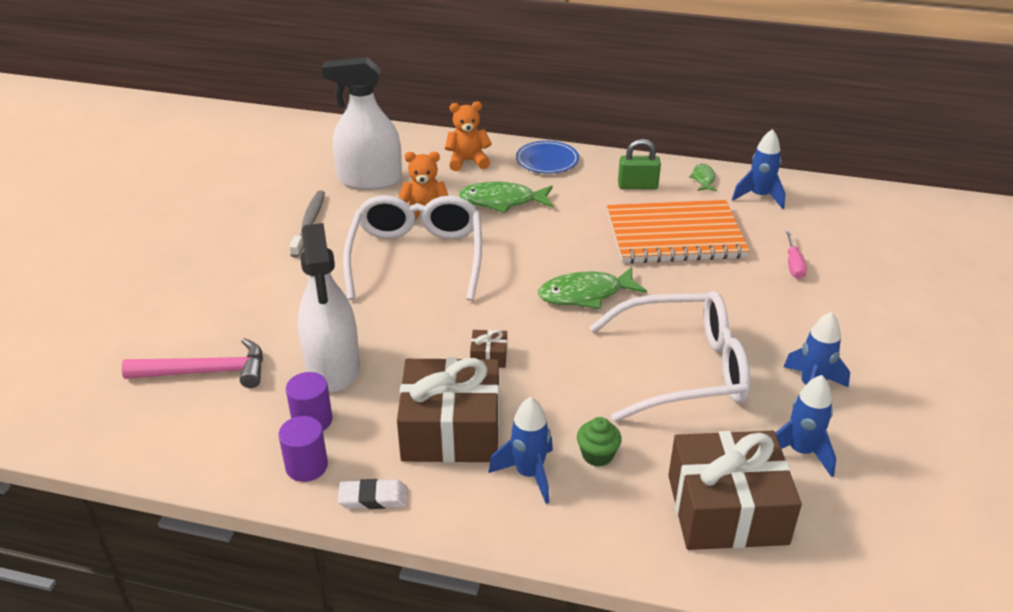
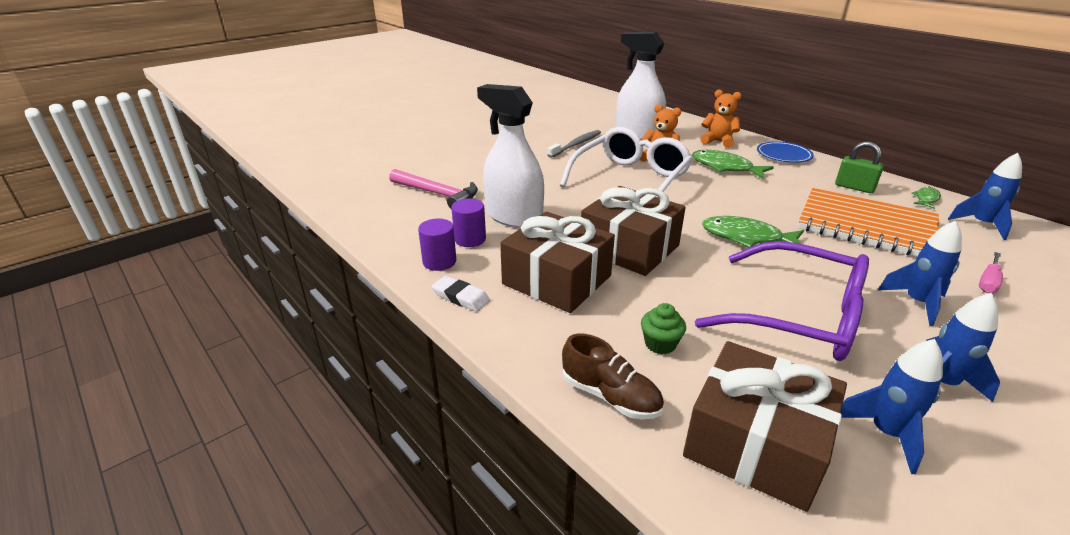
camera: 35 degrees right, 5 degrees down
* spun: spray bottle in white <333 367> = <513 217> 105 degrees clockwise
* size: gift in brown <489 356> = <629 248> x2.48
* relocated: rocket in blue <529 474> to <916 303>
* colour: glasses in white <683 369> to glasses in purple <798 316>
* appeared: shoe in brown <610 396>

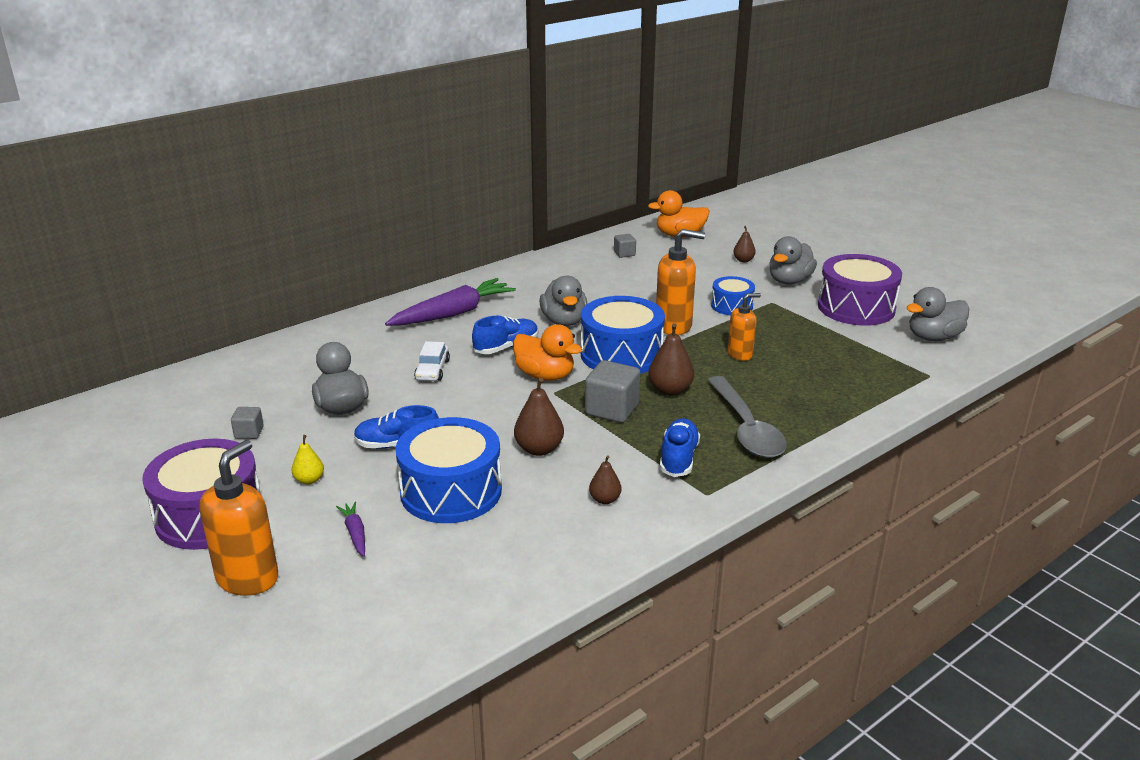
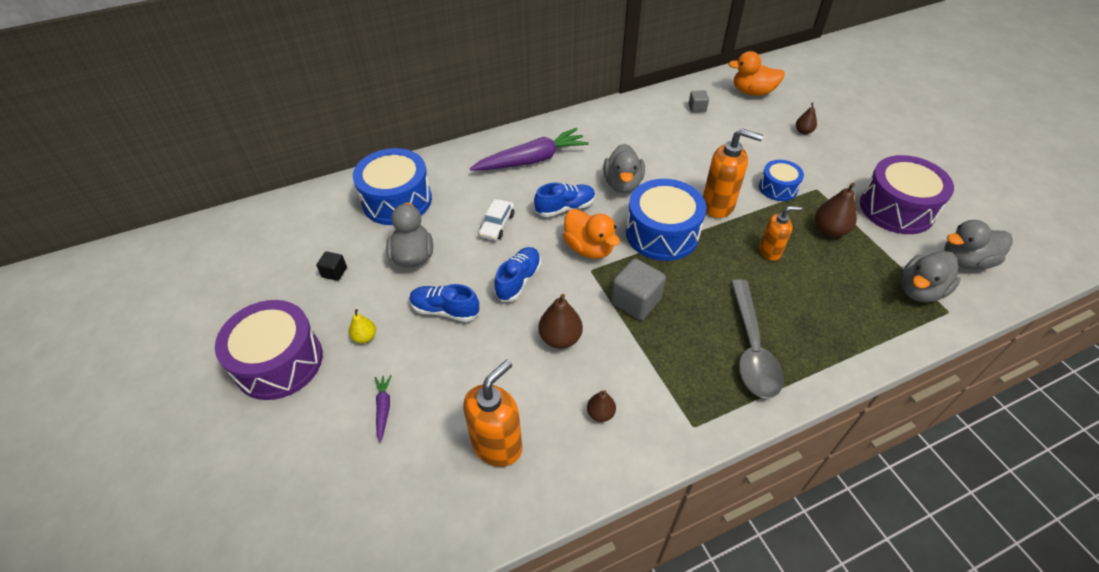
camera: 15 degrees right, 20 degrees up
* relocated: soap dispenser in orange <248 578> to <497 445>
* colour: cube in grey <249 433> to cube in black <334 272>
* relocated: drum in blue <451 491> to <397 200>
* relocated: pear in brown <670 390> to <829 230>
* relocated: shoe in blue <678 458> to <518 280>
* relocated: duck in grey <789 281> to <920 290>

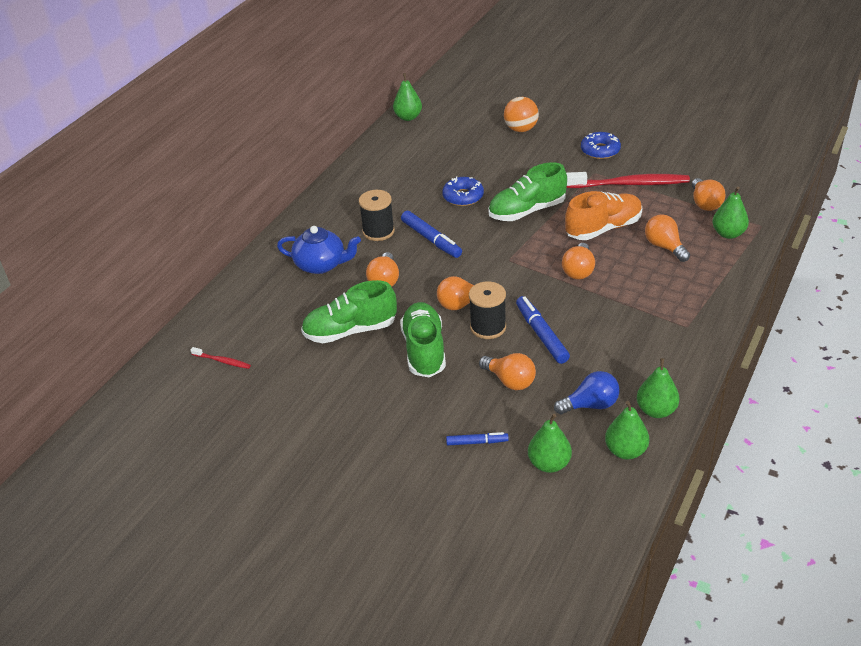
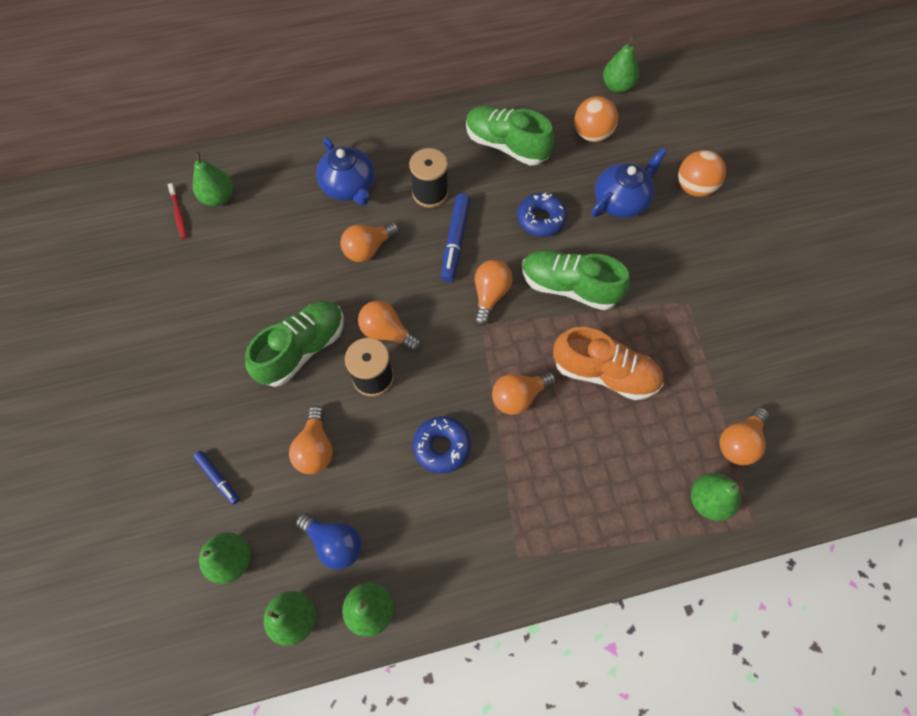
camera: 45 degrees right, 25 degrees up
* relocated: shoe in green <350 331> to <506 146>
* missing: marker in blue <541 335>
* missing: toothbrush in red <629 184>
* relocated: donut in blue <600 150> to <441 446>
* relocated: light bulb in orange <664 247> to <490 295>
* appeared: pear in green <218 197>
* appeared: ball in orange <592 134>
* appeared: teapot in blue <621 201>

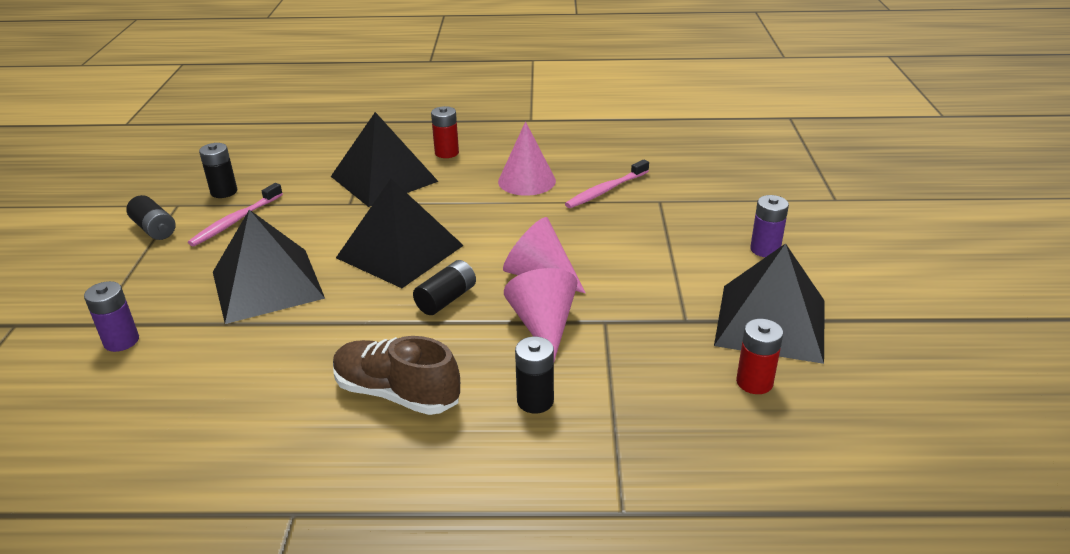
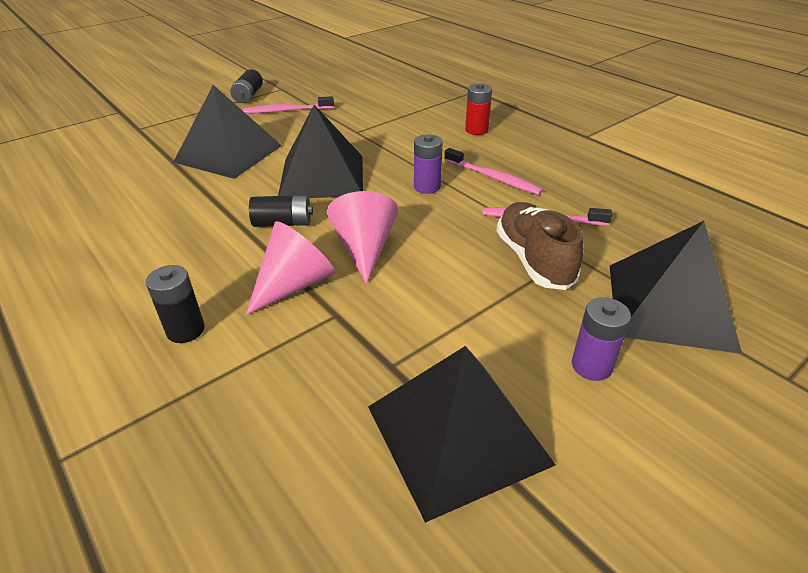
camera: 50 degrees right, 5 degrees up
* relocated: battery in purple <121 341> to <427 187>
* missing: battery in black <224 192>
* relocated: pyramid in black <384 178> to <670 306>
* relocated: shoe in brown <397 393> to <534 260>
* exchanged: cone in pink <526 181> to toothbrush in pink <493 177>
* missing: battery in red <754 382>

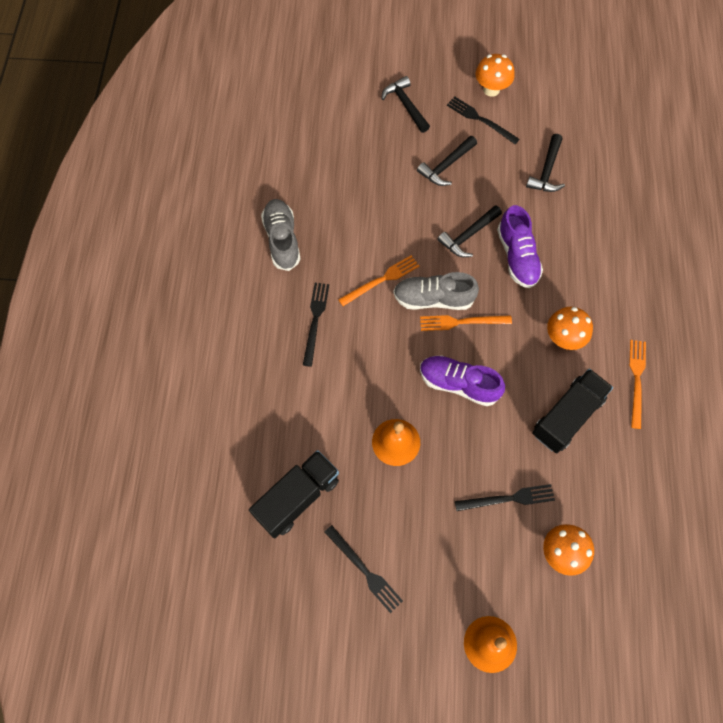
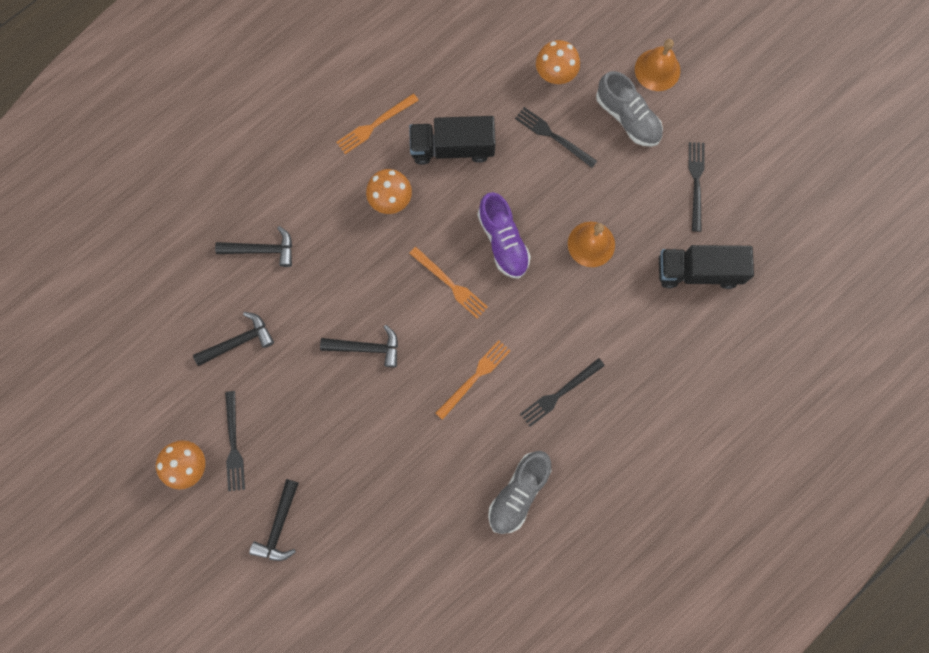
camera: 135 degrees left, 10 degrees up
* spun: fork in orange <381 280> = <474 377> 120 degrees clockwise
* relocated: shoe in grey <433 299> to <627 118>
* relocated: hammer in black <446 166> to <262 250>
* missing: shoe in purple <517 256>

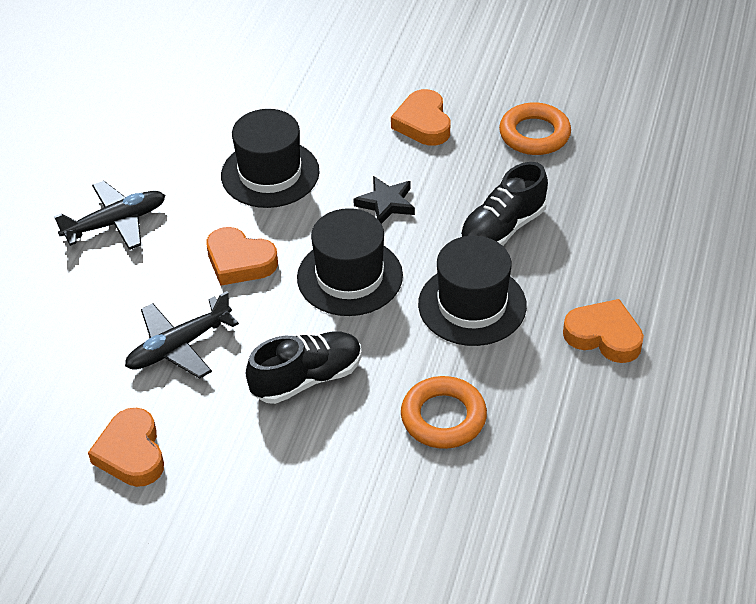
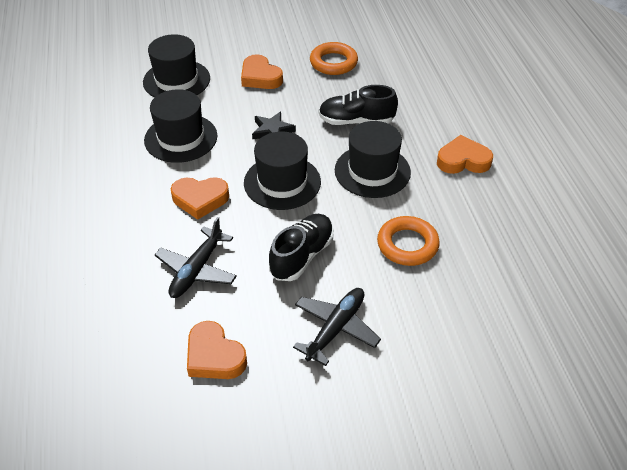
camera: 30 degrees left, 0 degrees up
* relocated: plane in black <116 223> to <336 328>
* spun: shoe in black <502 229> = <356 121> 75 degrees clockwise
* appeared: hat in black <176 80>

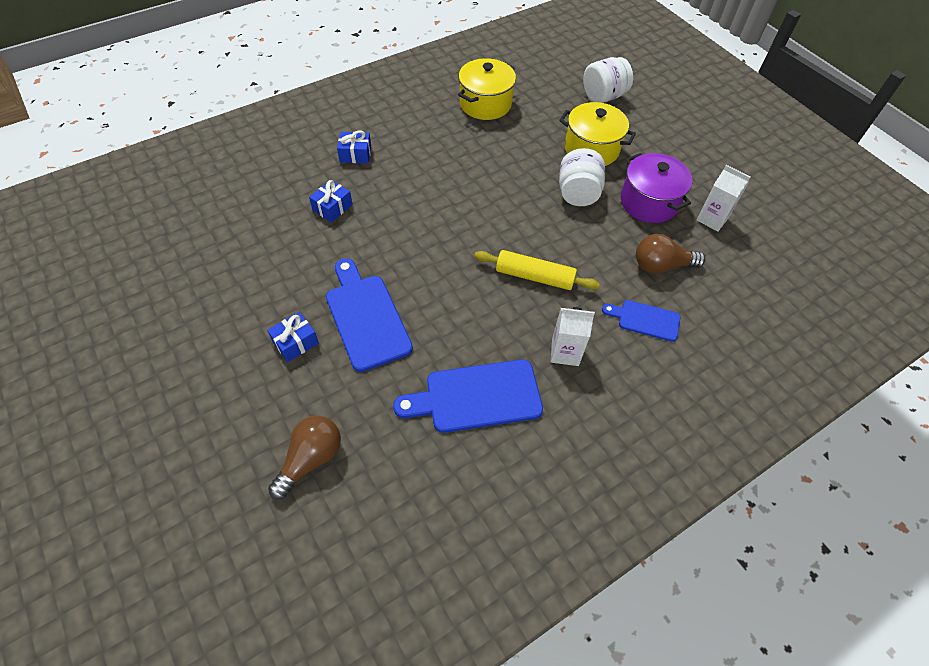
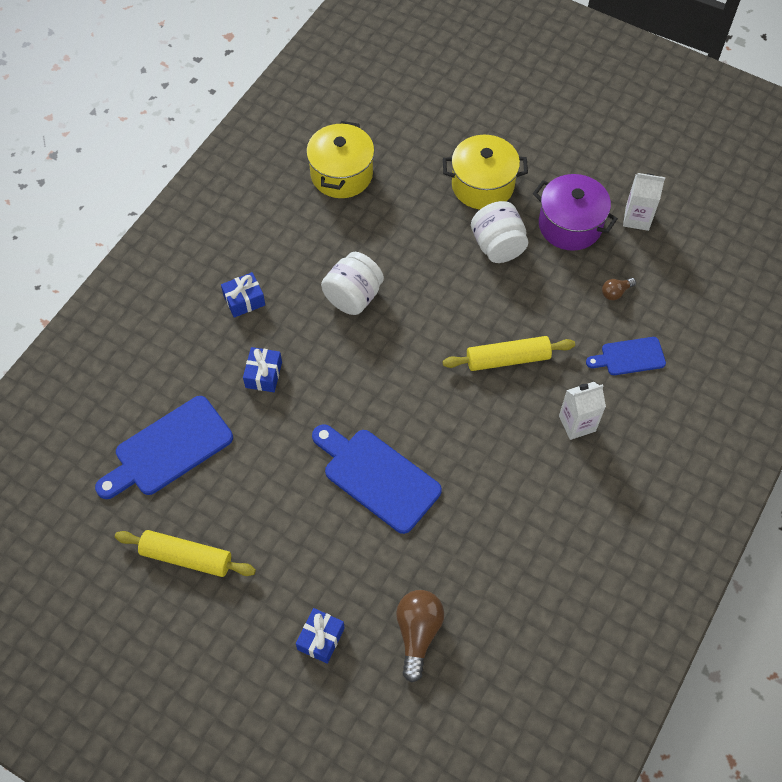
camera: 25 degrees left, 5 degrees up
* relocated: gift in blue <295 342> to <321 639>
* relocated: cutting board in blue <477 397> to <169 449>
* relocated: jar in white <603 96> to <353 296>
* size: light bulb in brown <661 265> = <615 292> x0.53
* appeared: rolling pin in yellow <186 557>

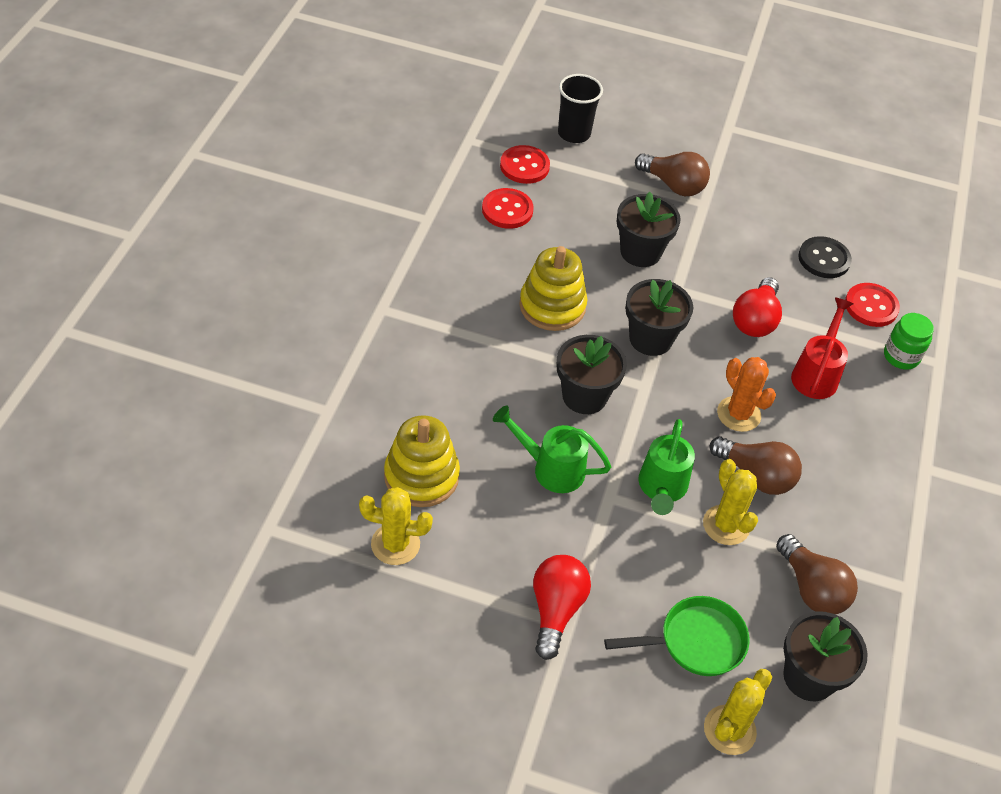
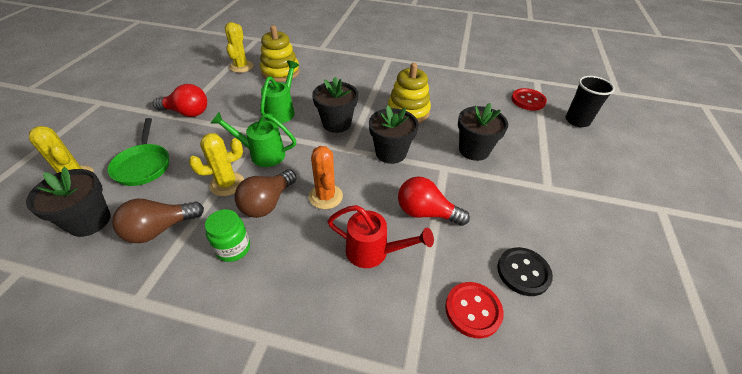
camera: 90 degrees right, 5 degrees down
* missing: button in red <507 210>
* missing: light bulb in brown <673 185>
* spun: cactus in orange <738 414> = <325 196> 75 degrees counterclockwise
* relocated: jar in green <901 356> to <233 248>

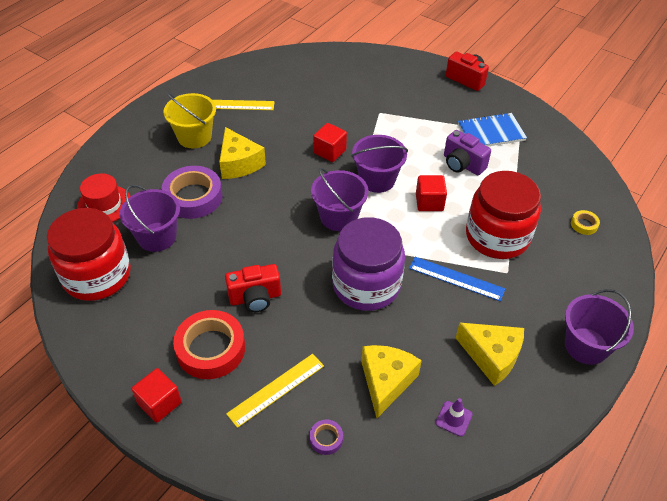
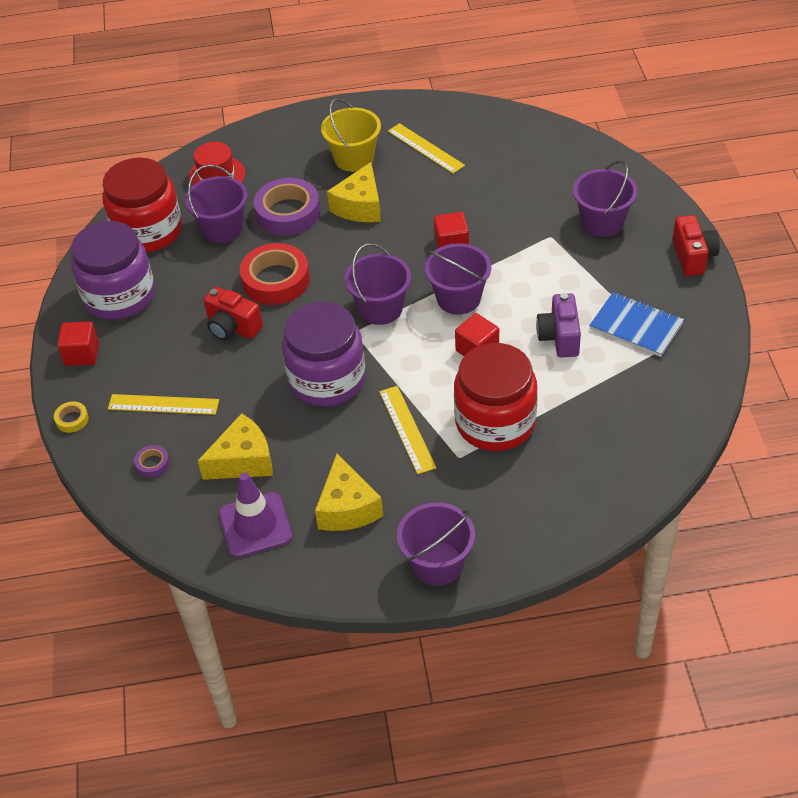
camera: 50 degrees right, 0 degrees up
* relocated: tape in red <211 349> to <276 280>
* colour: ruler in blue <456 278> to ruler in yellow <407 429>
* size: traffic cone in purple <454 418> = <255 525> x1.97
* relocated: tape in yellow <584 224> to <72 419>
* appeared: jar in purple <119 296>
* appeared: bucket in purple <602 222>

